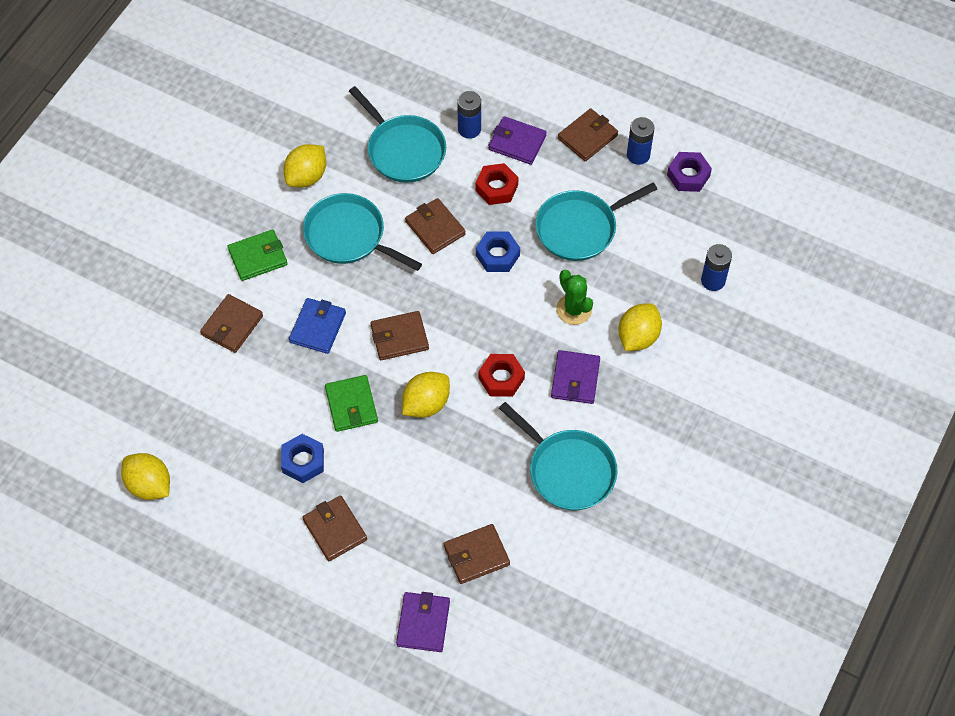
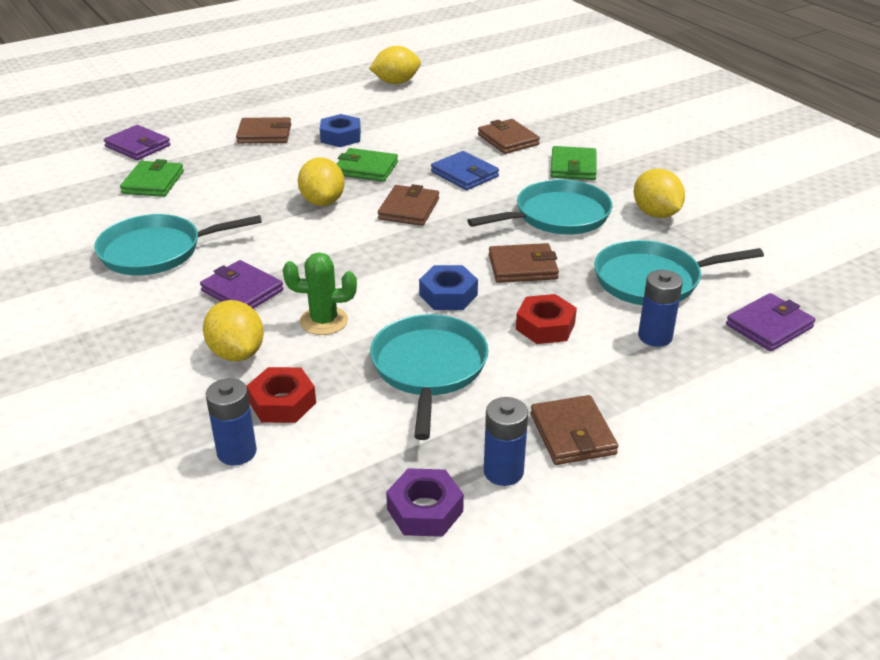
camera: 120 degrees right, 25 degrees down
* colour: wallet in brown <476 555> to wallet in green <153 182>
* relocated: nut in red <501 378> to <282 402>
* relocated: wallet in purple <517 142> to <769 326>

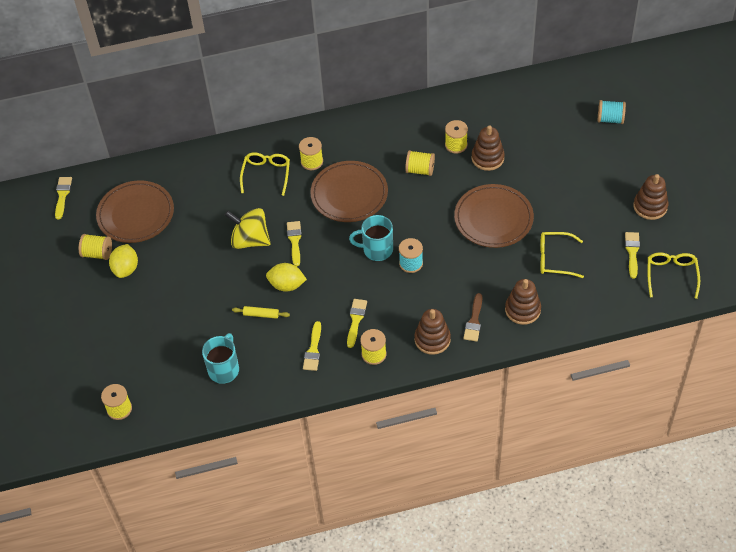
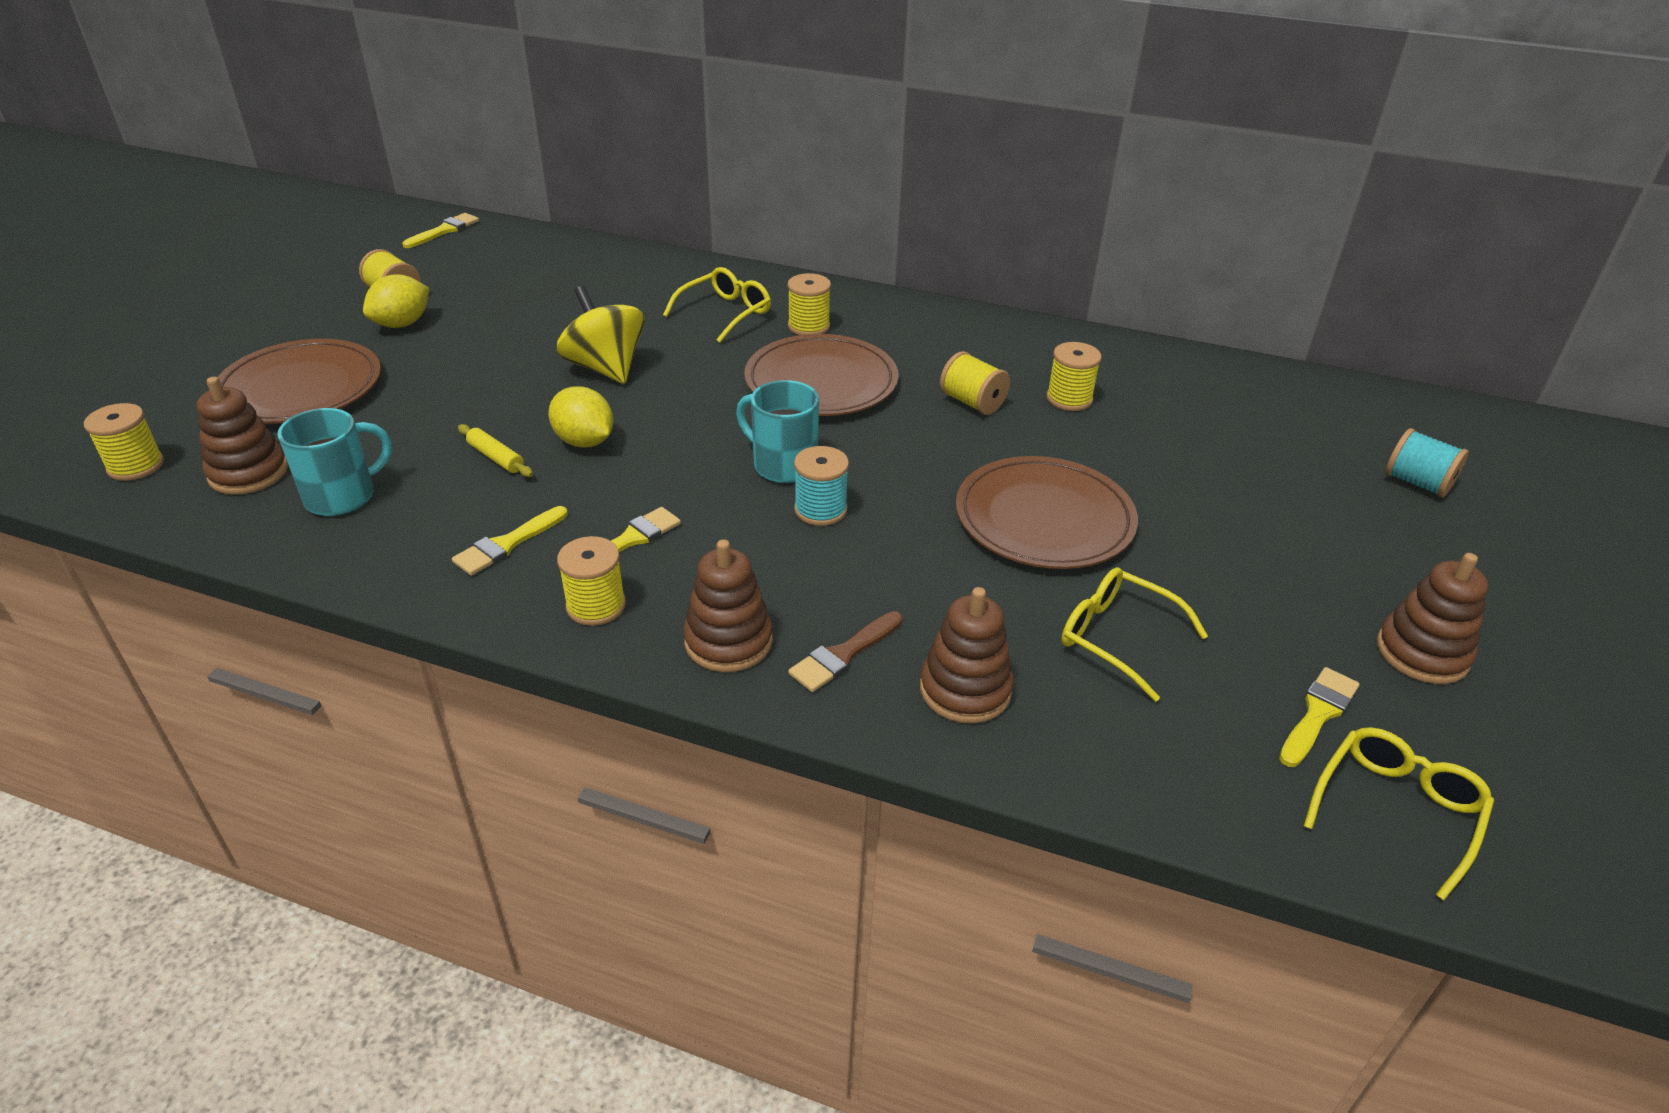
camera: 30 degrees right, 15 degrees down
* relocated: plate in brown <136 214> to <300 388>
* missing: brush in yellow <294 241>
* relocated: stacking toy in brown <487 158> to <248 473>

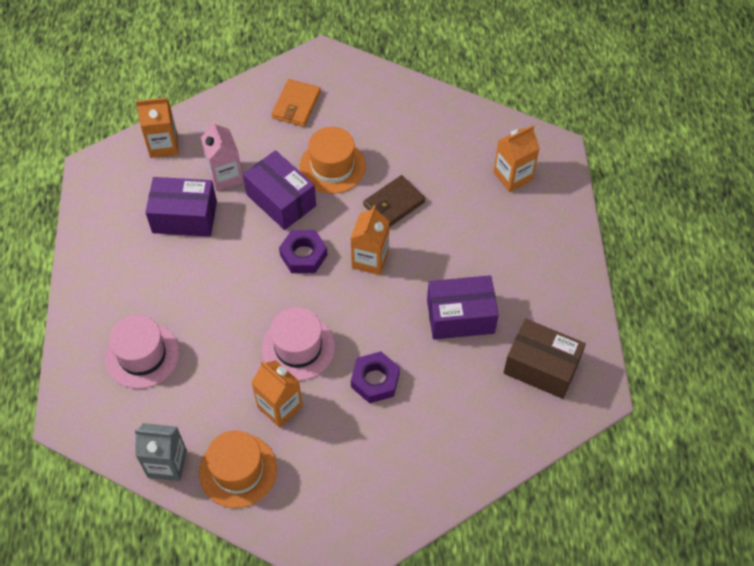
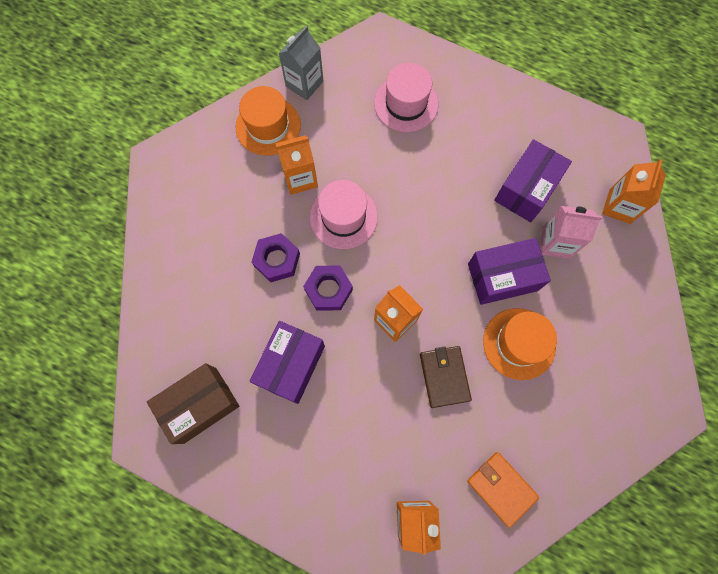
camera: 120 degrees right, 15 degrees up
* relocated: wallet in orange <296 105> to <501 488>
* relocated: nut in purple <303 255> to <328 290>

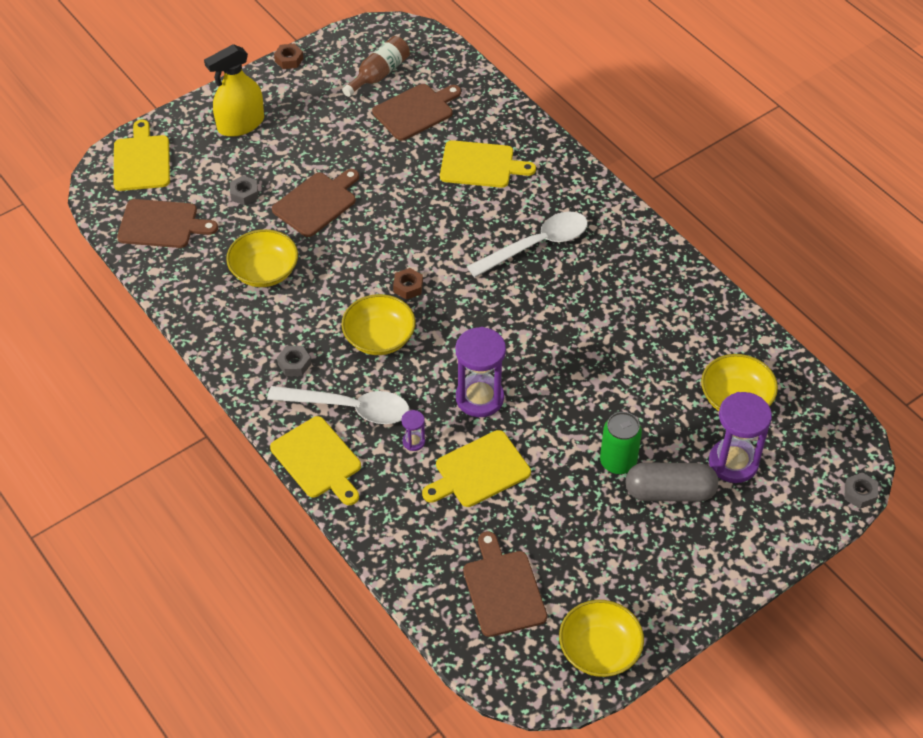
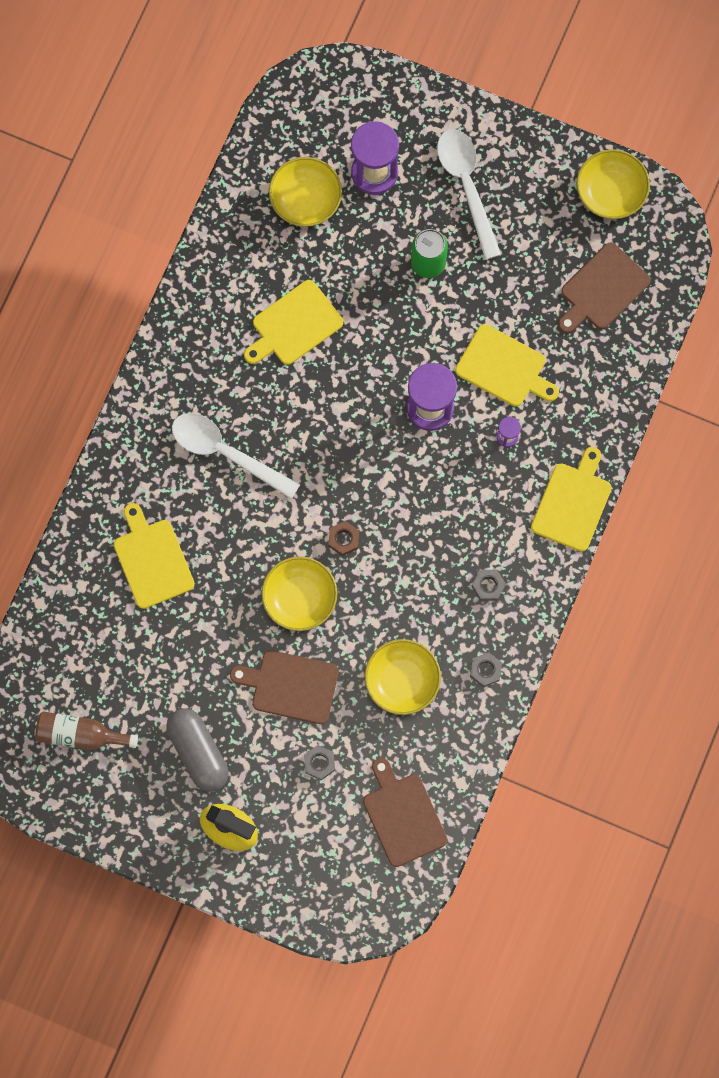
camera: 120 degrees left, 25 degrees up
* relocated: cutting board in yellow <141 160> to <294 325>
* relocated: spoon in white <350 408> to <466 185>
* missing: nut in brown <289 60>
* relocated: bowl in yellow <379 338> to <300 598>
* missing: cutting board in brown <415 111>
* relocated: capsule in grey <670 492> to <198 752>
* relocated: nut in grey <860 493> to <485 670>

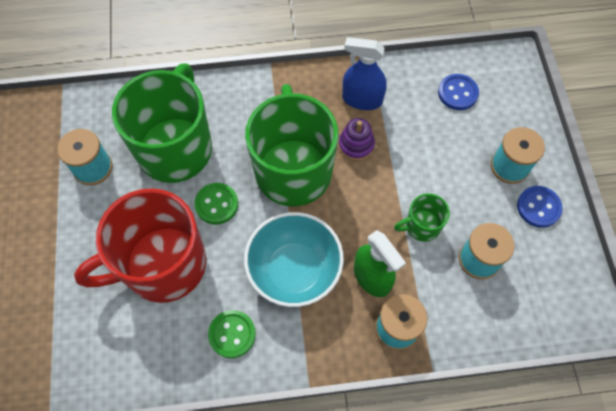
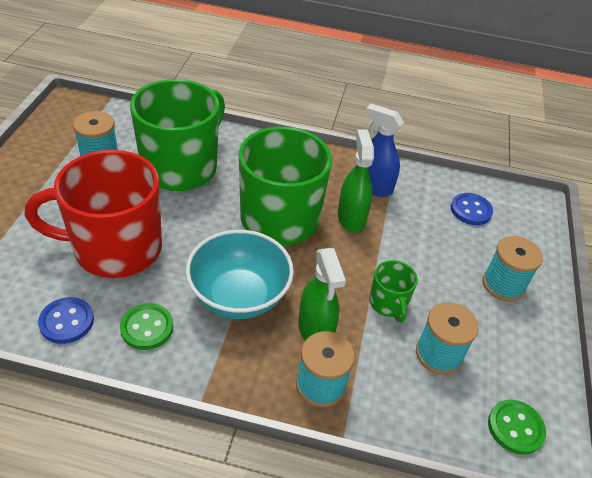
camera: 15 degrees right, 20 degrees down
* relocated: button in green <216 204> to <515 428>
* exchanged: stacking toy in purple <356 145> to spray bottle in green <351 218>
* spun: mug in green <421 226> = <388 304> 105 degrees counterclockwise
* relocated: button in blue <538 207> to <67 321>

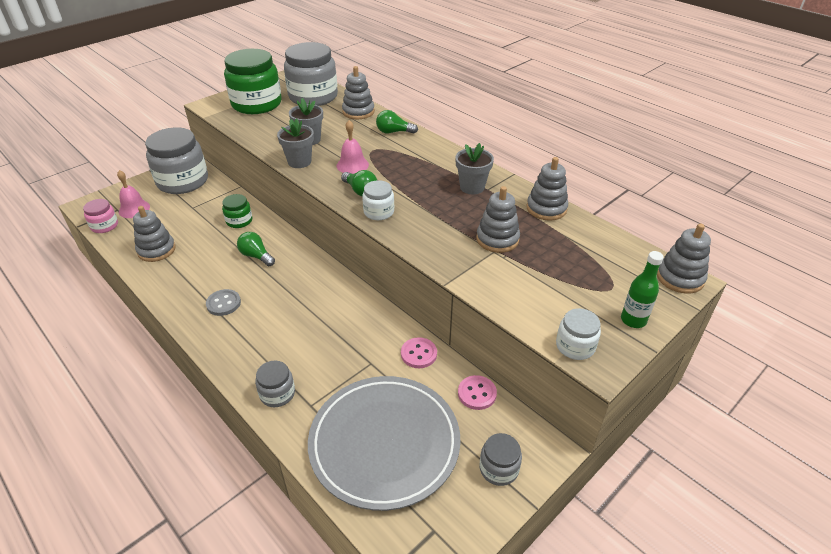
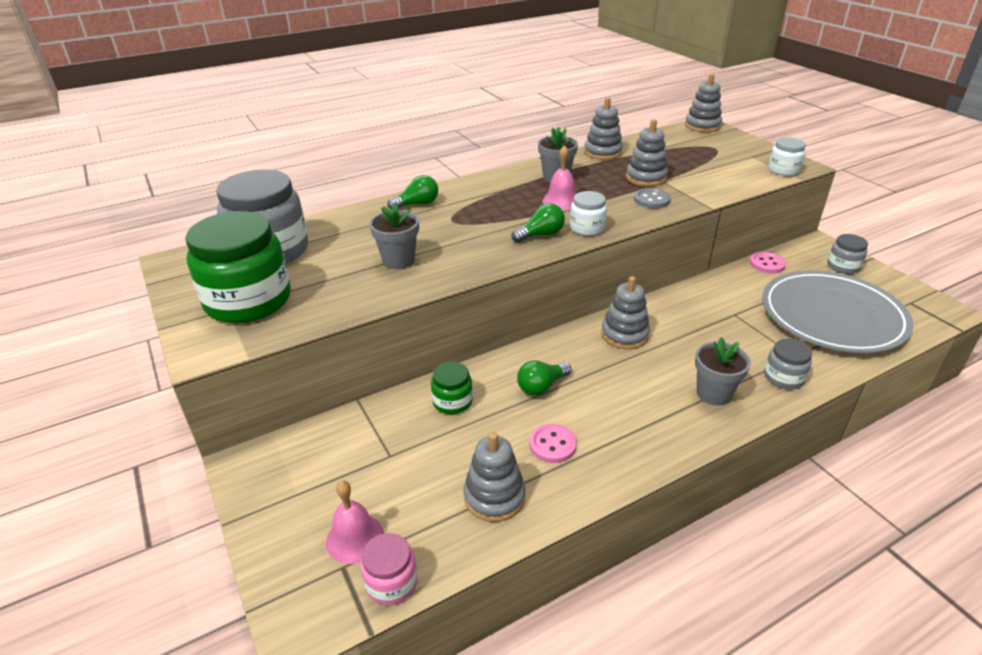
camera: 75 degrees left, 5 degrees down
* missing: jar in grey <183 181>
* relocated: button in grey <223 303> to <651 200>
* relocated: flower pot in grey <299 162> to <713 393>
* relocated: bell in pink <352 165> to <561 201>
* relocated: stacking toy in grey <358 112> to <624 335>
* spun: light bulb in green <394 132> = <417 204> 135 degrees counterclockwise
* relocated: button in pink <418 354> to <552 444>
* missing: bottle in green <633 320>

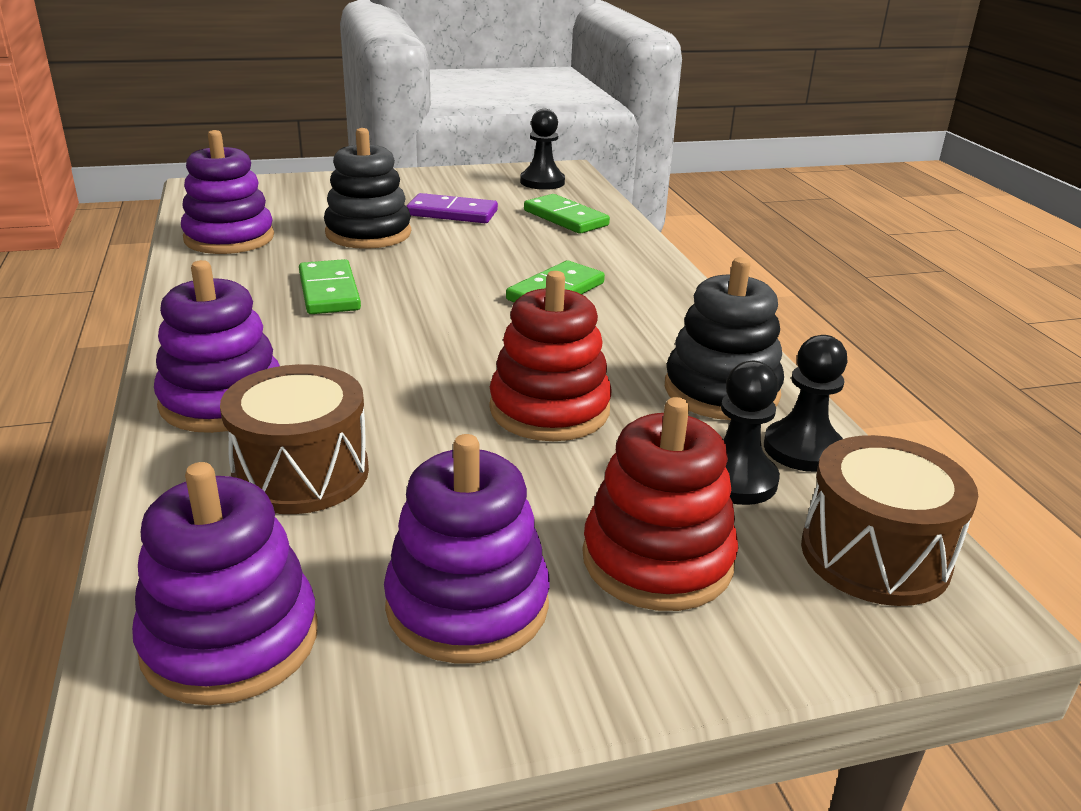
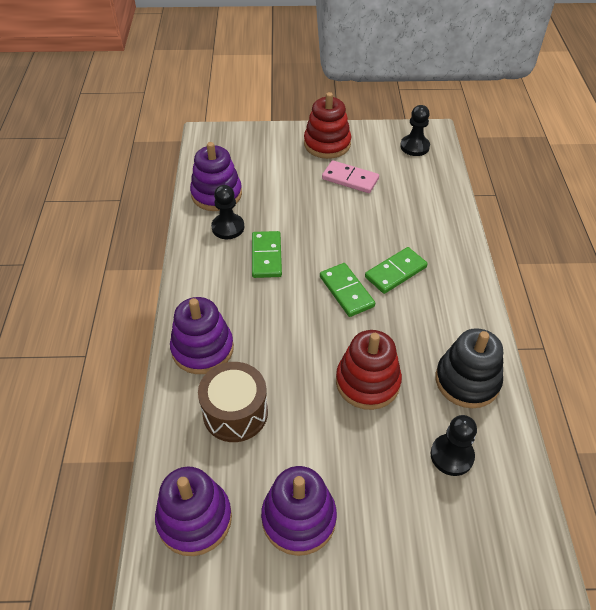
camera: 15 degrees right, 20 degrees up
* missing: stacking toy in black <368 233>
* colour: domino in purple <452 213> to domino in pink <350 179>
* relocated: domino in green <565 218> to <346 291>
* relocated: stacking toy in red <657 560> to <327 144>
* relocated: pawn in black <802 449> to <228 227>
* missing: drum in brown <874 555>

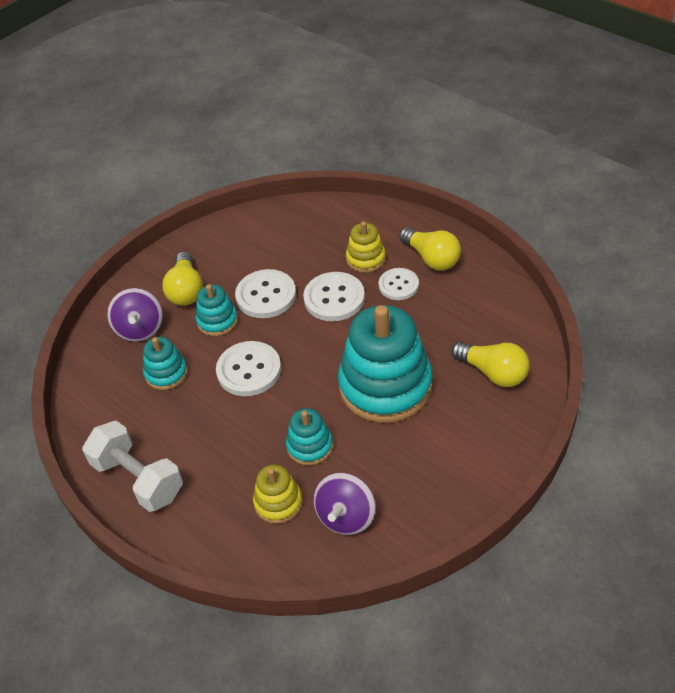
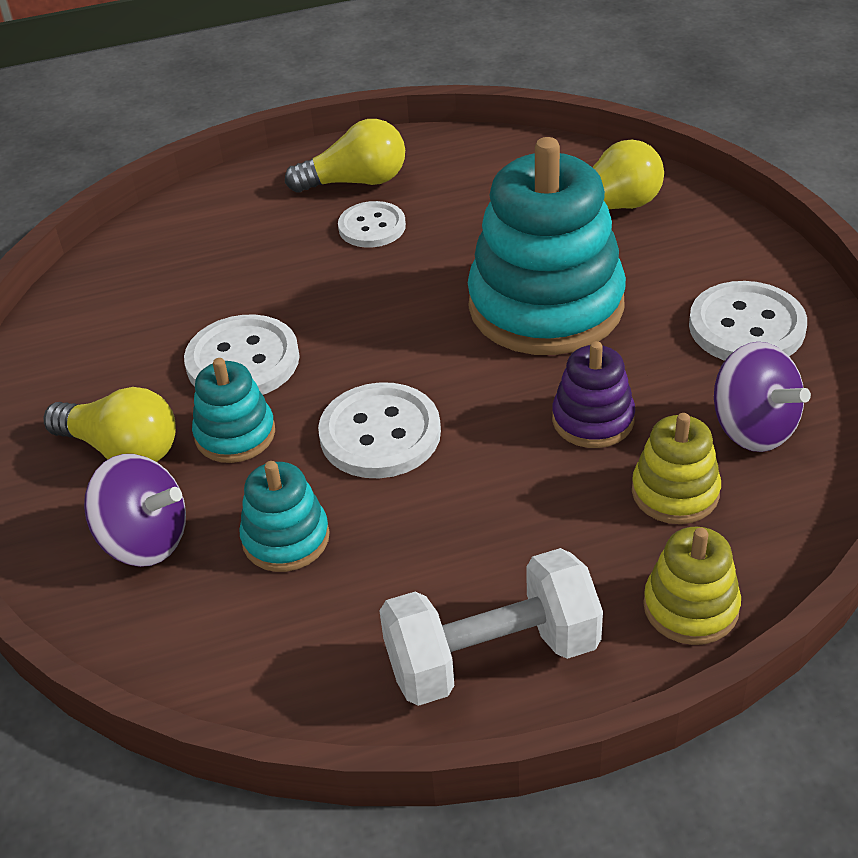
camera: 60 degrees left, 5 degrees down
* colour: stacking toy in turquoise <310 446> to stacking toy in purple <593 420>
* relocated: button in white <334 298> to <746 327>
* relocated: stacking toy in yellow <366 259> to <690 607>

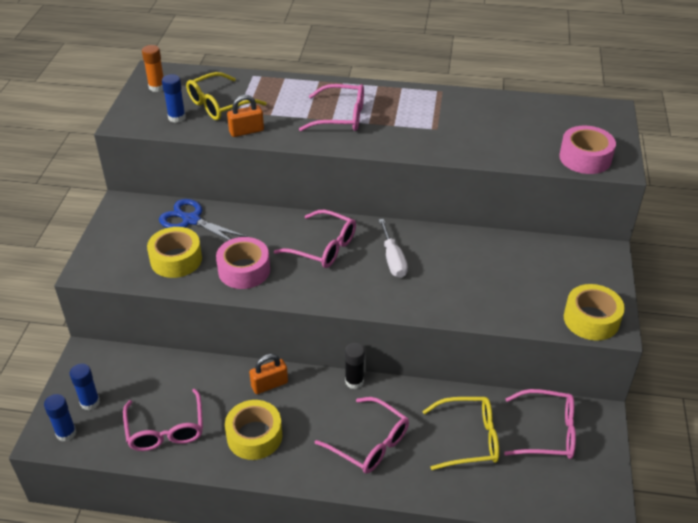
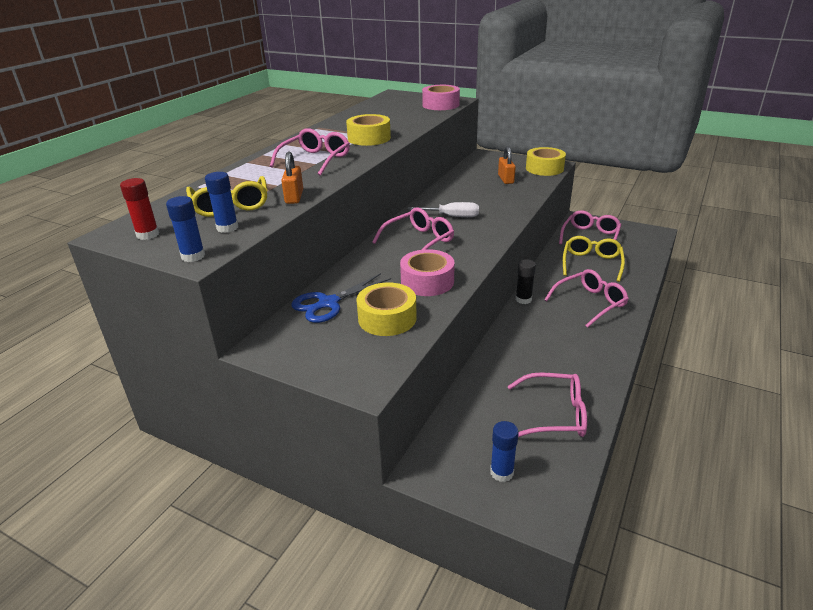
camera: 70 degrees left, 10 degrees down
* relocated: glue stick in blue <66 433> to <193 256>
* colour: glue stick in orange <157 87> to glue stick in red <148 235>
* relocated: tape in yellow <254 436> to <369 138>
* relocated: padlock in orange <269 384> to <505 179>

